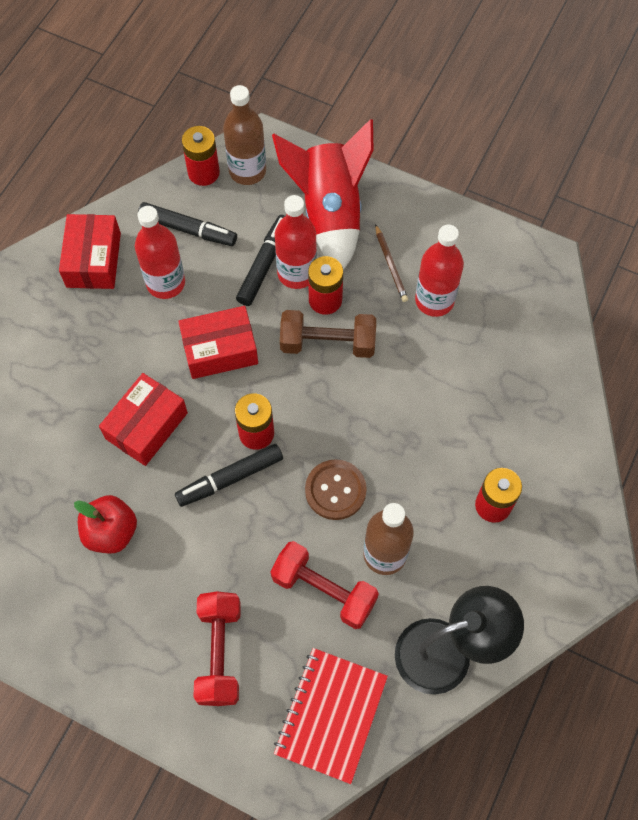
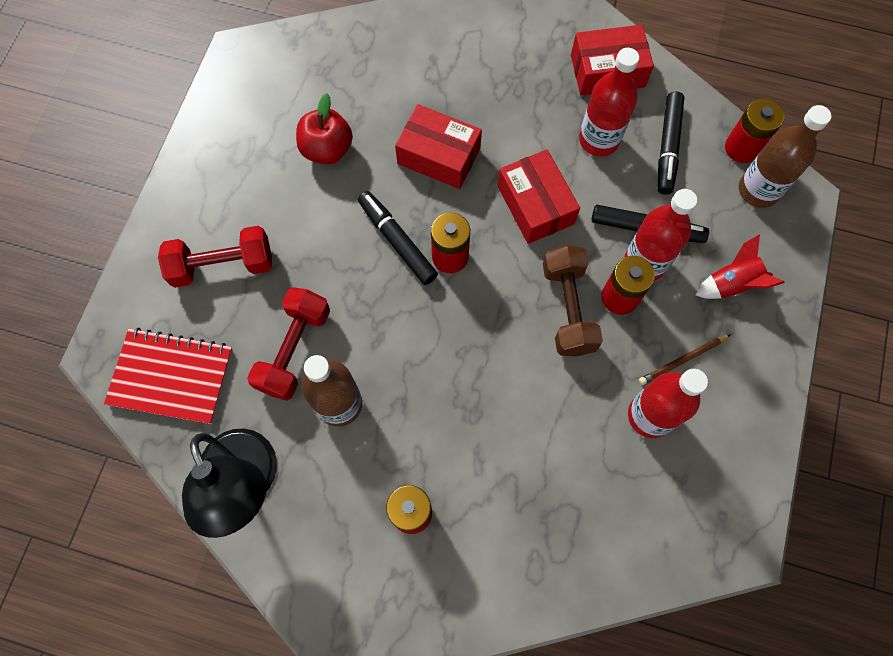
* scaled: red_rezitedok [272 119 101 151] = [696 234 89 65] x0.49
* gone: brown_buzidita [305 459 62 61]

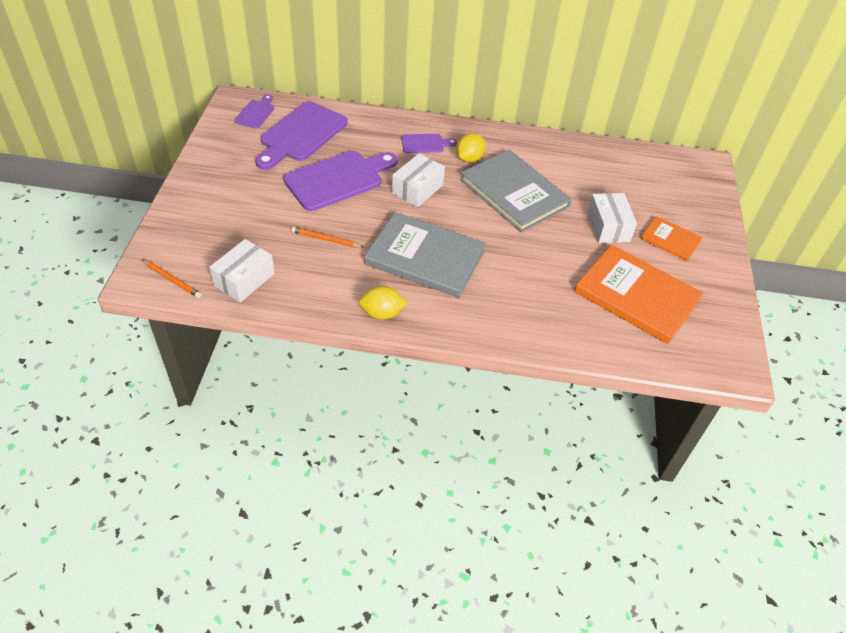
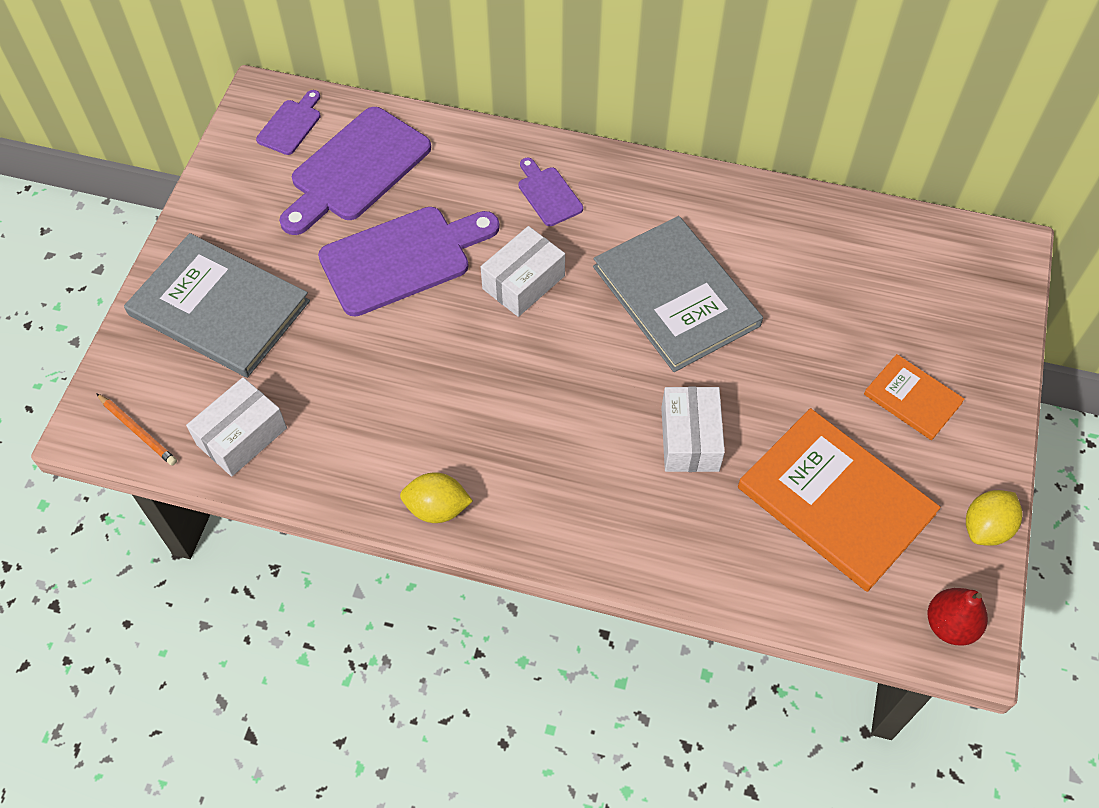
* shifted: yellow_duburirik [456 133 30 29] to [966 490 57 56]
* rotated: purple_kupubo [402 134 55 19] = [518 158 65 68] 120 degrees counterclockwise
* shifted: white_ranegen [587 193 50 50] to [661 386 64 86]
* shifted: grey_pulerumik [364 212 122 86] to [124 233 186 145]
* gone: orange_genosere [291 227 73 20]
* new: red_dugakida [928 588 60 57]

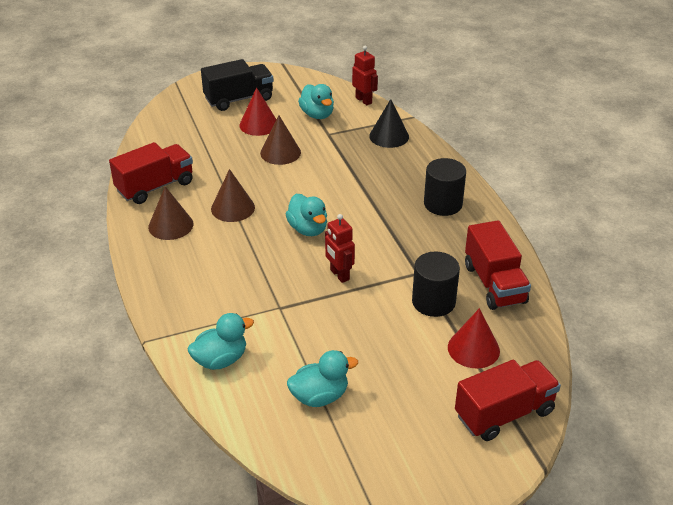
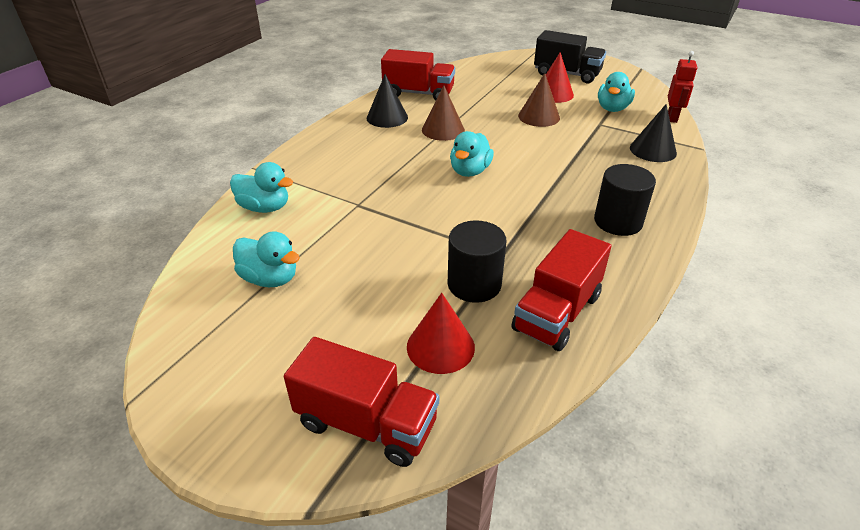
* repainted: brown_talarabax [148 186 45 54] to black_talarabax [367 74 41 54]
* gone: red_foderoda [325 214 30 69]

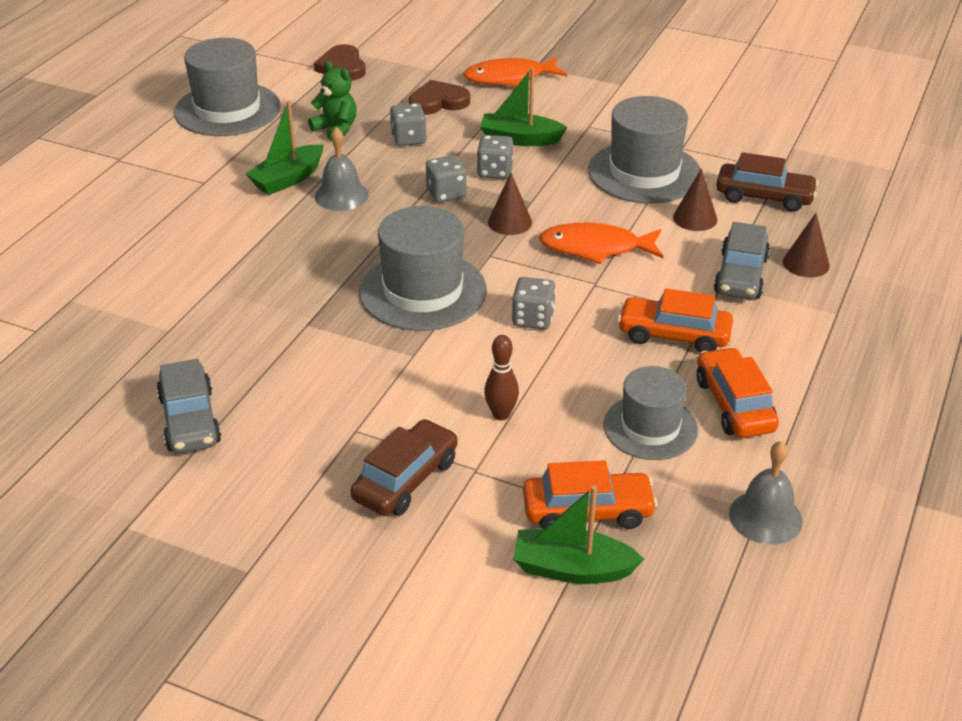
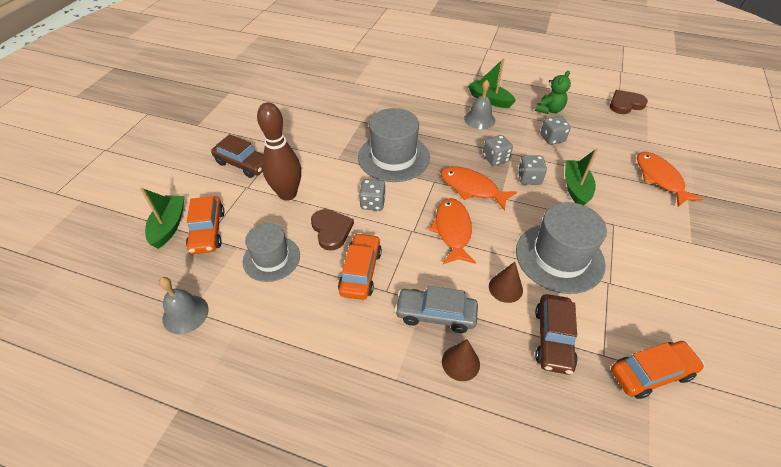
* gone: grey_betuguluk [174 38 107 98]
* shifted: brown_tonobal [409 80 61 35] to [311 209 43 42]
* swapped: brown_talarabax [488 172 44 63] to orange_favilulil [441 166 76 45]
* scaled: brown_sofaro [484 335 35 85] = [257 102 44 99] x1.94
* shifted: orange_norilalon [696 347 83 91] to [611 341 94 58]
* gone: grey_norilalon [157 359 64 94]

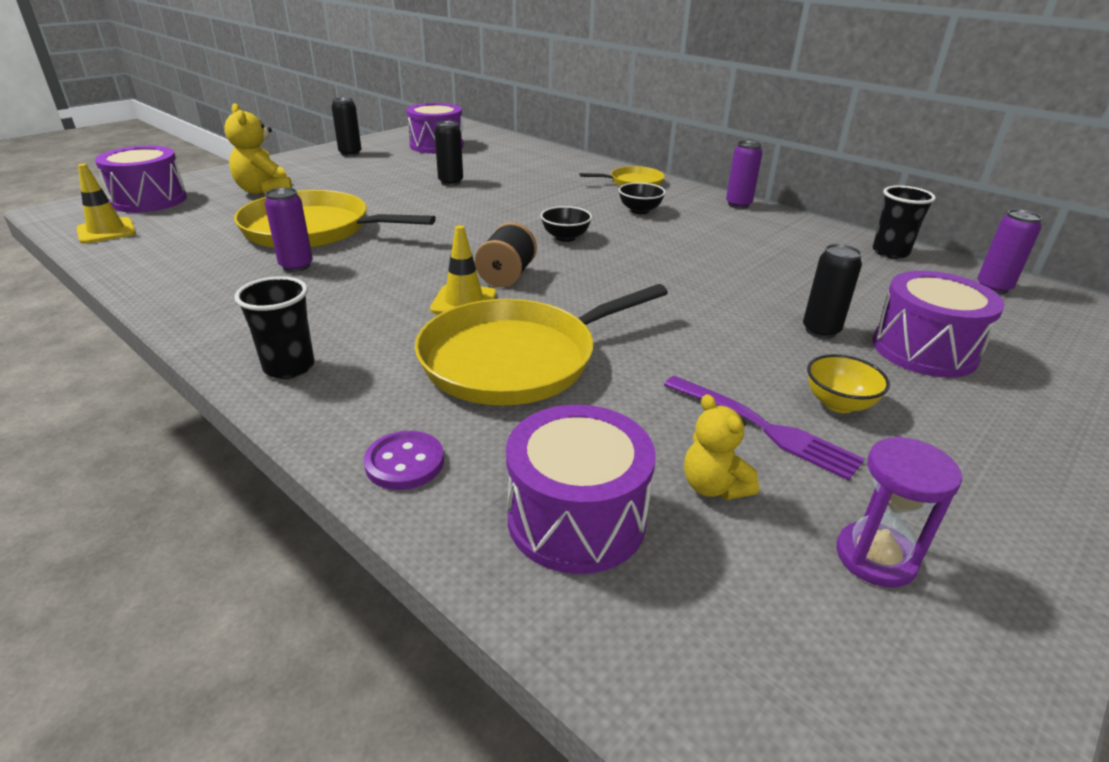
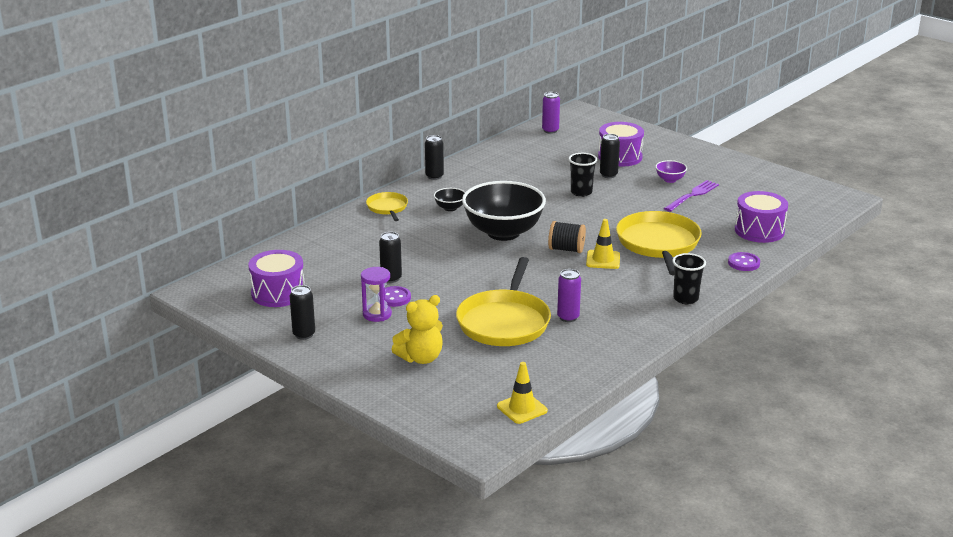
* repainted: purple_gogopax [726 141 36 68] to black_gogopax [425 135 19 45]
* gone: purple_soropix [95 146 92 67]
* shifted: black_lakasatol [873 185 63 74] to [569 153 28 44]
* scaled: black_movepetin [540 206 52 36] = [462 181 84 60] x2.43
* rotated: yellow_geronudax [415 284 253 122] = [616 211 86 64] 150 degrees counterclockwise
* repainted: yellow_movepetin [807 354 83 59] to purple_movepetin [655 160 32 23]
* gone: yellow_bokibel [684 394 75 106]
* shifted: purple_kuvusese [836 436 127 152] to [361 267 31 55]
* new: purple_buzidita [378 286 33 21]

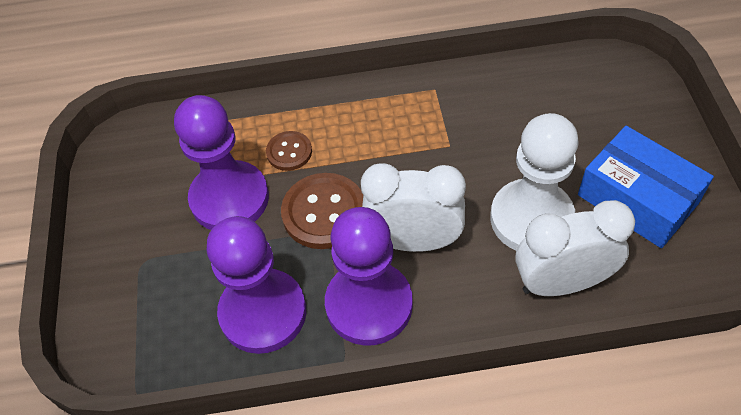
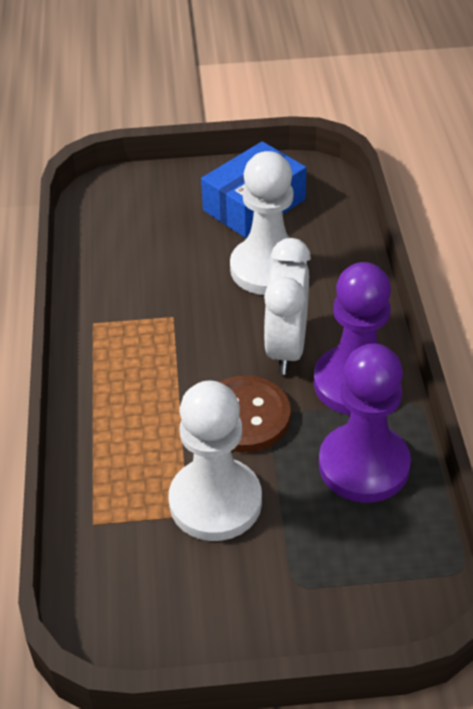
* repainted: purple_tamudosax [174 95 95 135] to white_tamudosax [169 381 93 160]
* gone: brown_buzidita [266 131 46 40]
* gone: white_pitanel [515 200 120 96]

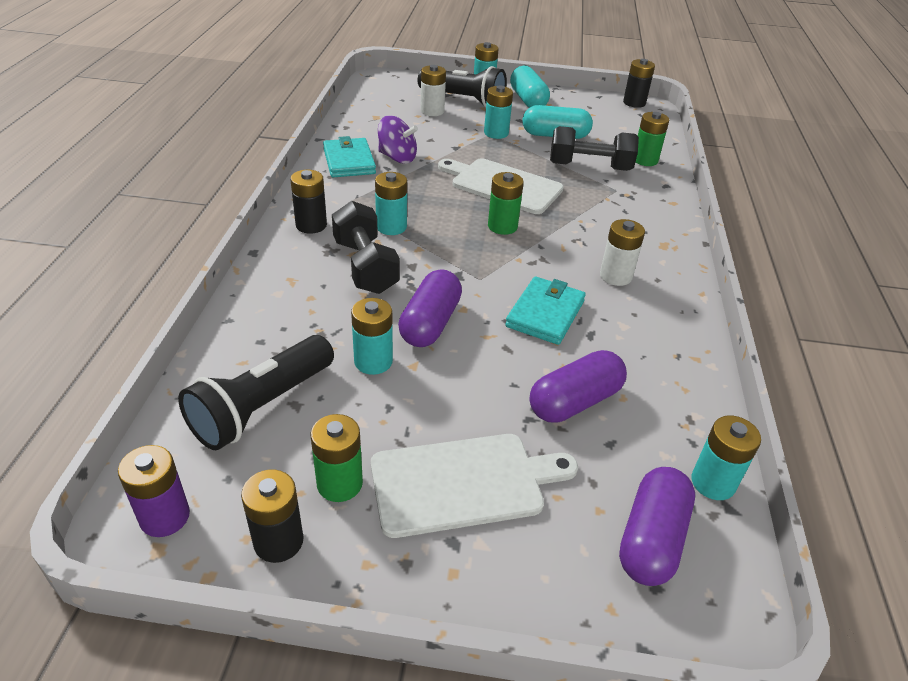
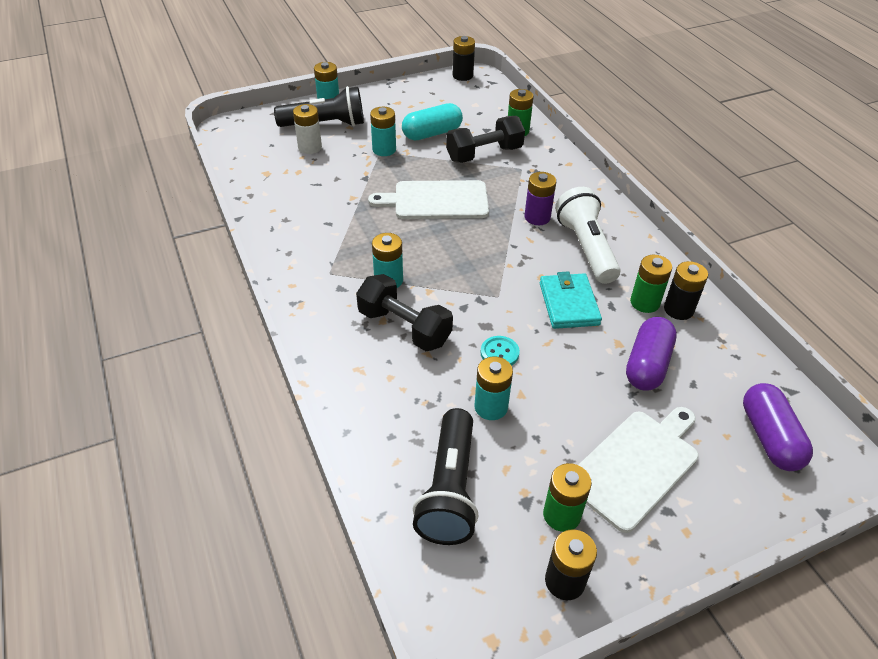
* gone: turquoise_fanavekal [510 66 40 42]
* gone: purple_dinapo [378 115 40 49]
* gone: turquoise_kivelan [323 136 53 41]
* shifted: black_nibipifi [290 170 37 64] to [664 261 44 59]
* shifted: green_nibipifi [488 172 36 63] to [630 255 42 58]
* swapped: white_nibipifi [600 219 45 67] to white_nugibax [555 187 66 97]
* swapped: purple_fanavekal [398 269 64 78] to turquoise_buzidita [480 336 40 30]
* gone: turquoise_nibipifi [692 415 69 85]
* shifted: purple_nibipifi [118 445 72 92] to [524 172 32 53]

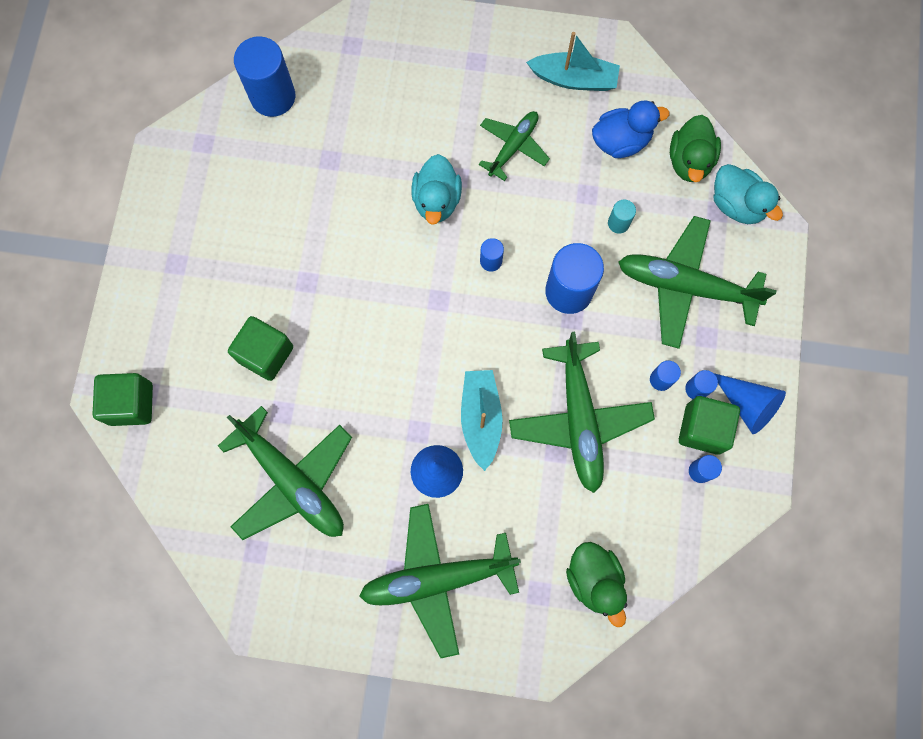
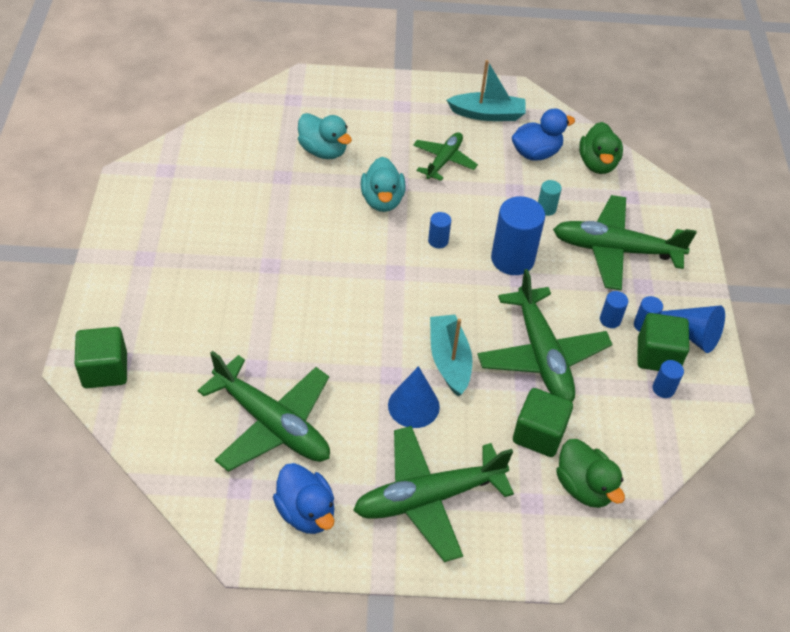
* gone: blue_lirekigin [234 36 61 81]
* shifted: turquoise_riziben [714 164 69 60] to [298 113 54 46]
* shifted: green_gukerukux [228 316 65 65] to [513 388 60 69]
* new: blue_riziben [273 463 61 71]

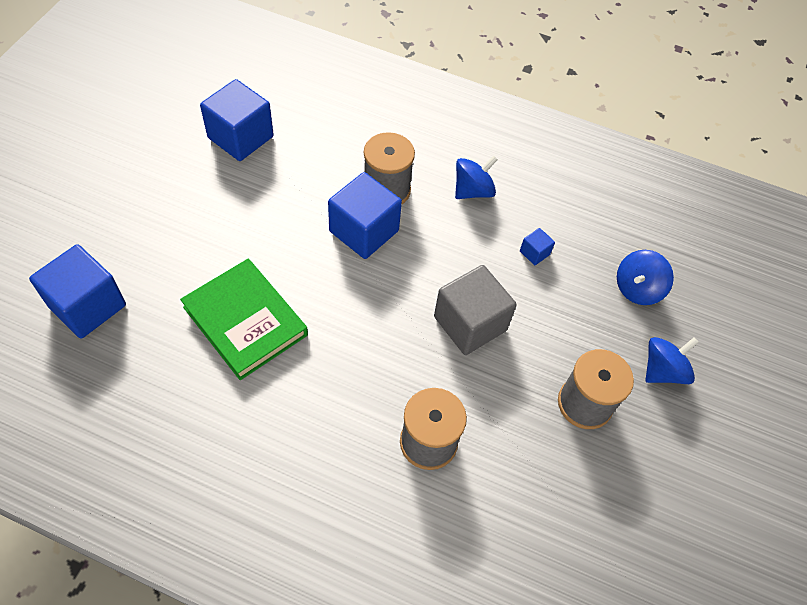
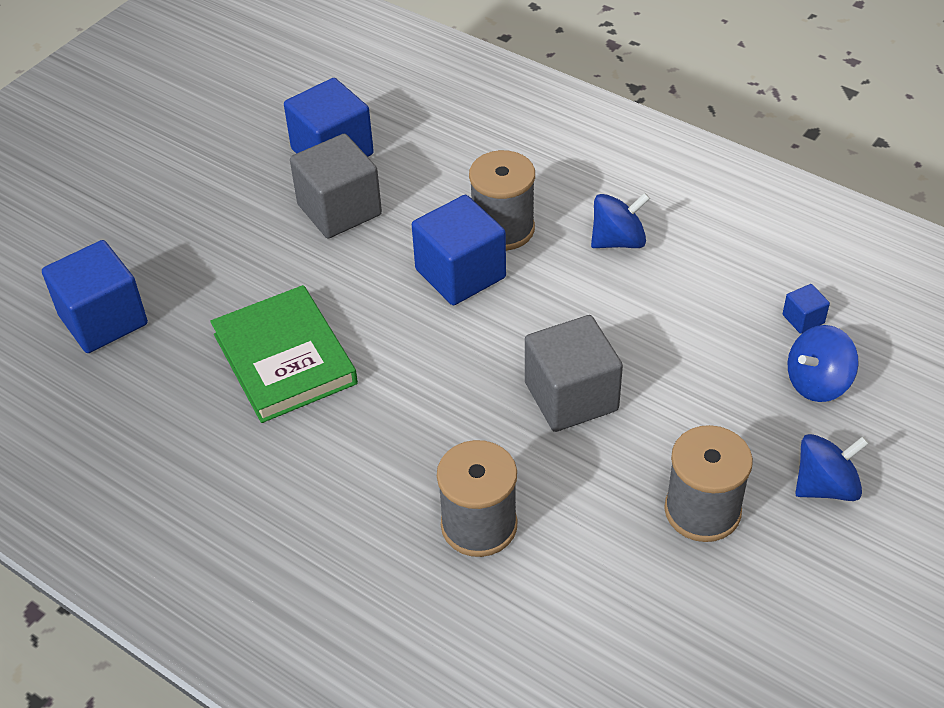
* shifted: blue_gukerukux [520 228 35 37] to [783 284 47 50]
* new: grey_gukerukux [290 134 92 104]

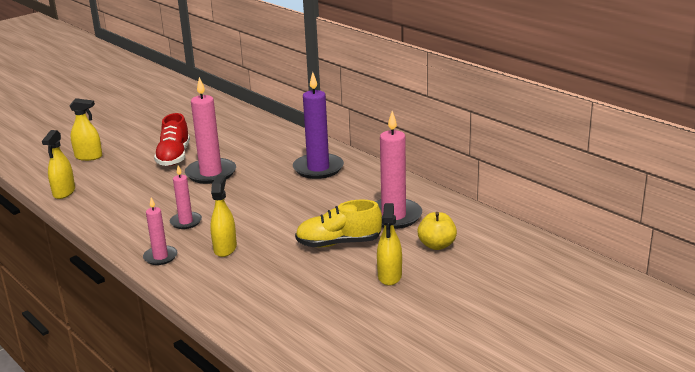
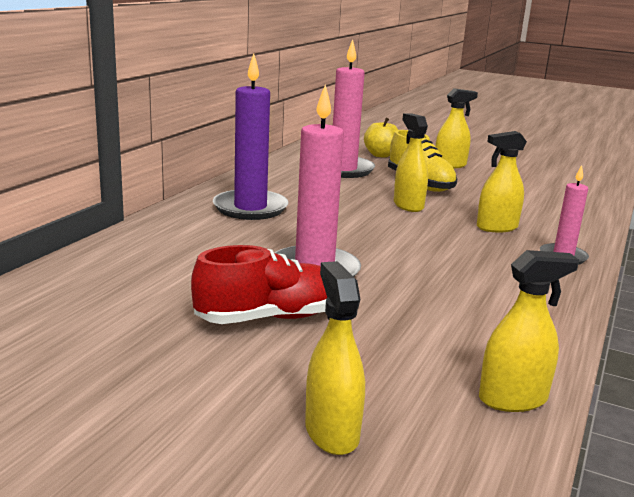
* gone: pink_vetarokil [170 165 32 64]
* new: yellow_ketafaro [394 113 34 99]

